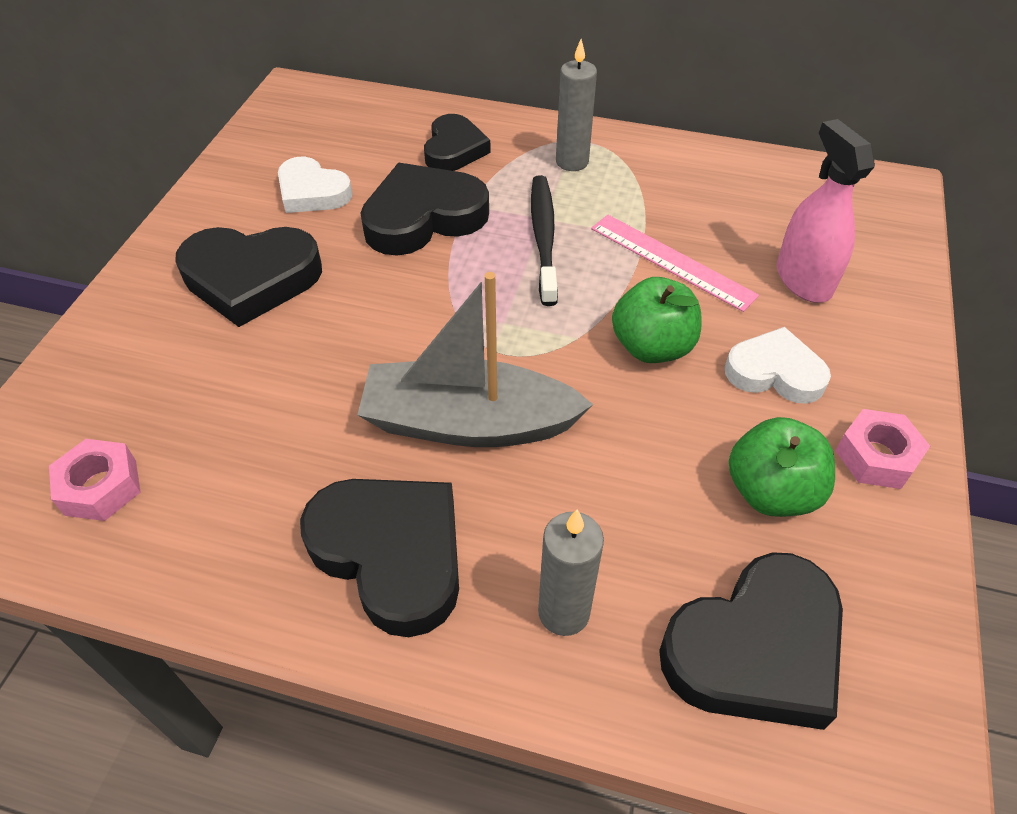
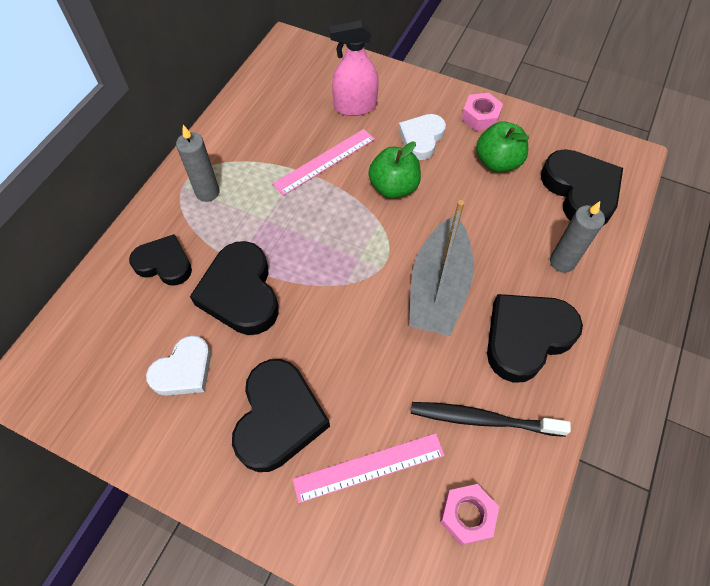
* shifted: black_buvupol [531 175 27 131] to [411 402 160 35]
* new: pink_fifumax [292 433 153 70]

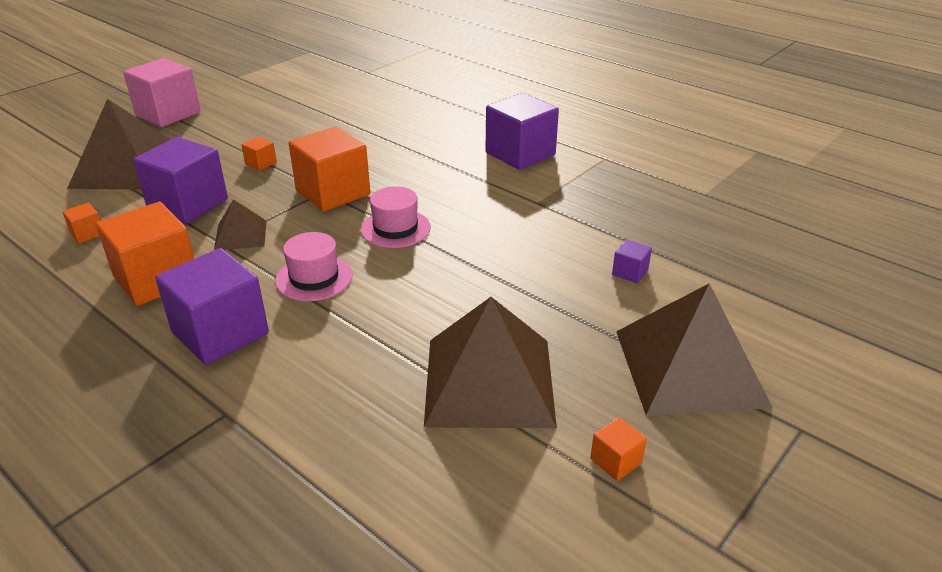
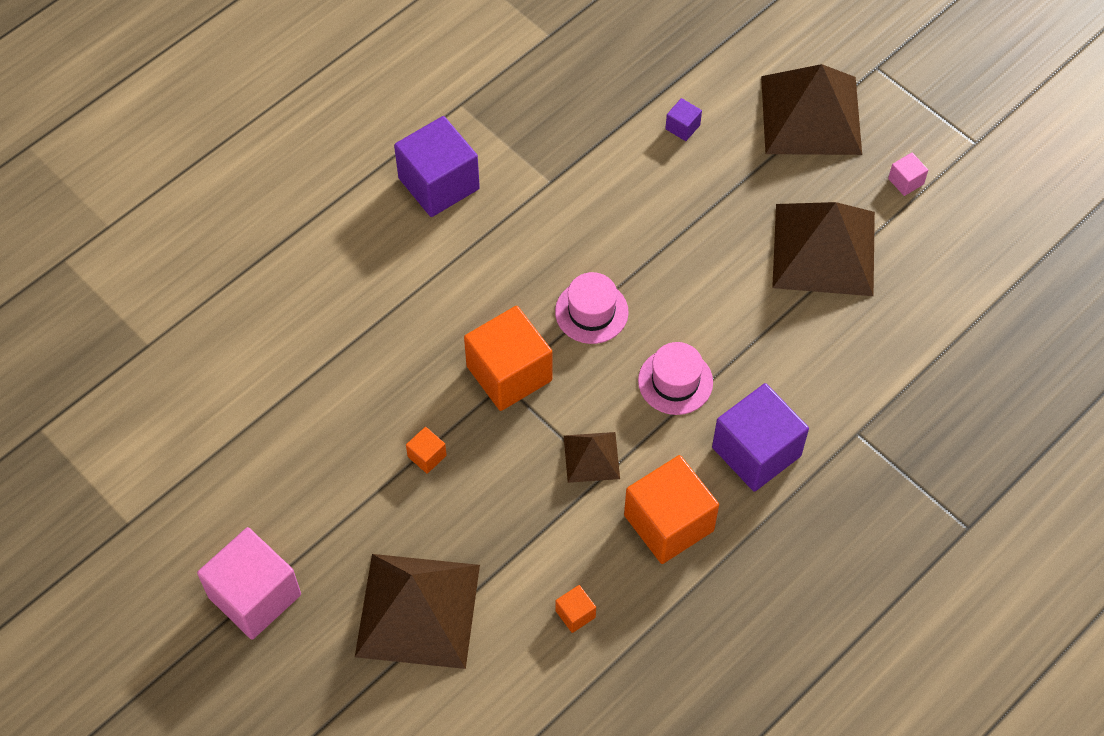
* gone: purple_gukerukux [133 137 95 87]
* repainted: orange_gukerukux [590 417 57 64] to pink_gukerukux [888 153 40 43]

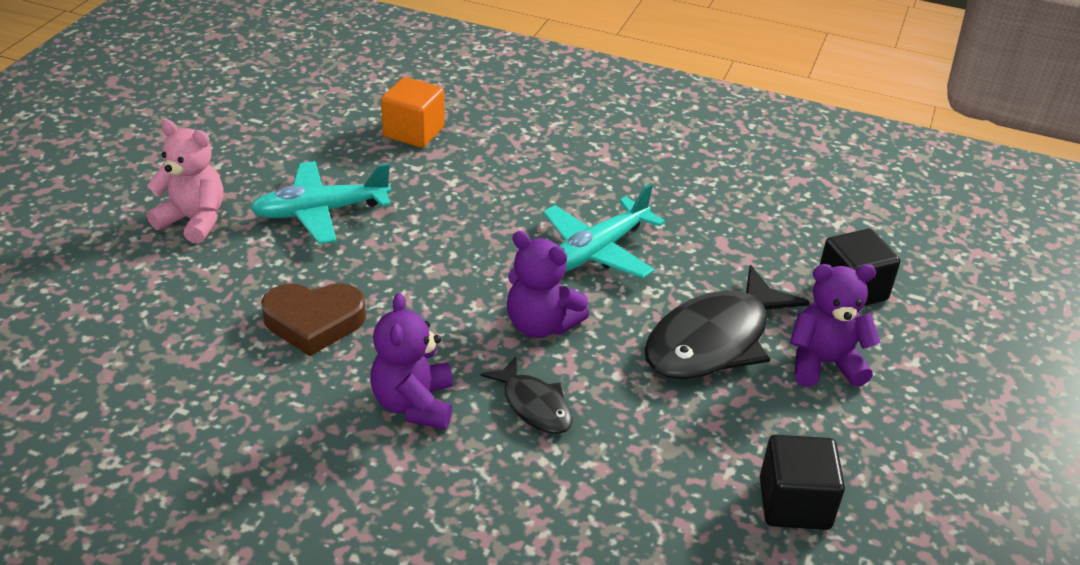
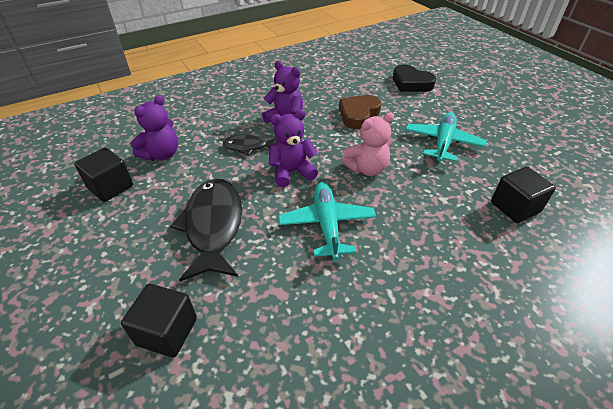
* repainted: orange_gukerukux [381 77 64 71] to black_gukerukux [491 167 65 56]
* shifted: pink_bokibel [147 120 76 124] to [341 112 53 64]
* shifted: purple_bokibel [790 264 91 123] to [131 95 47 66]
* new: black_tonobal [393 65 43 27]

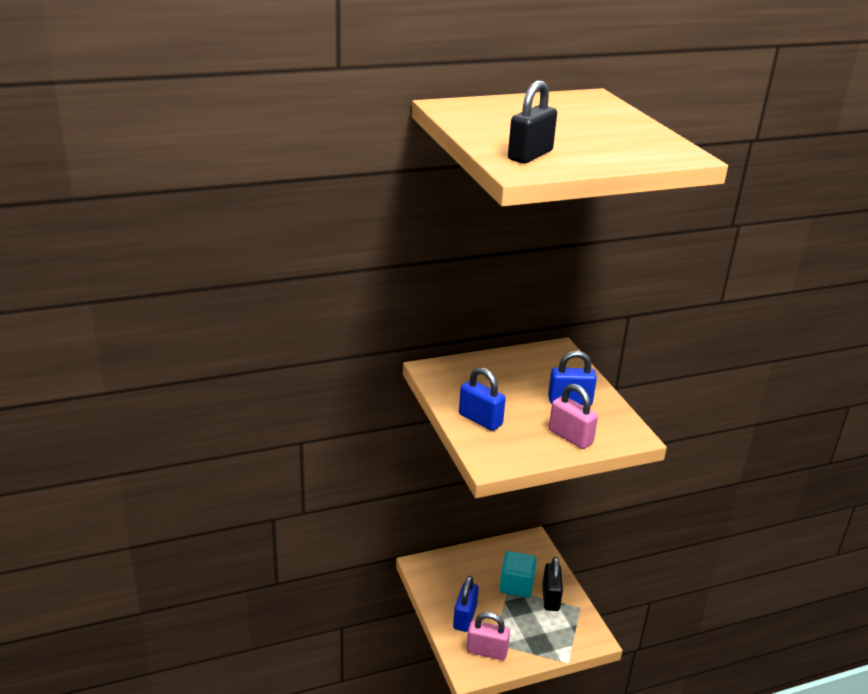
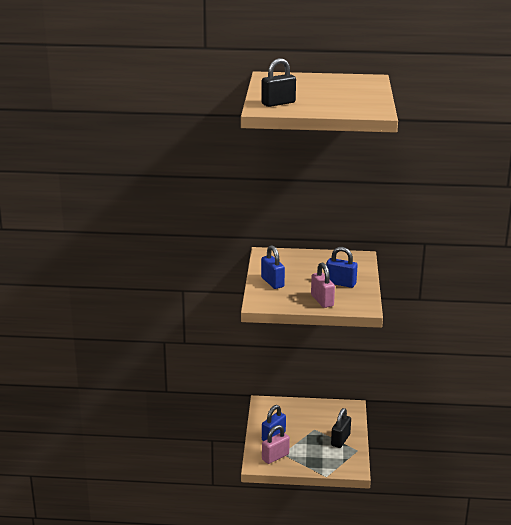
* gone: turquoise_gukerukux [500 551 37 47]
* rotated: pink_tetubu [466 612 44 48] = [262 425 28 39] 75 degrees counterclockwise

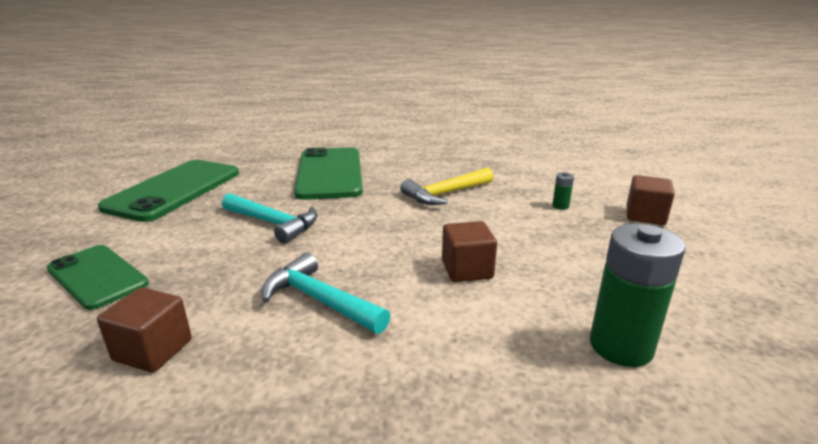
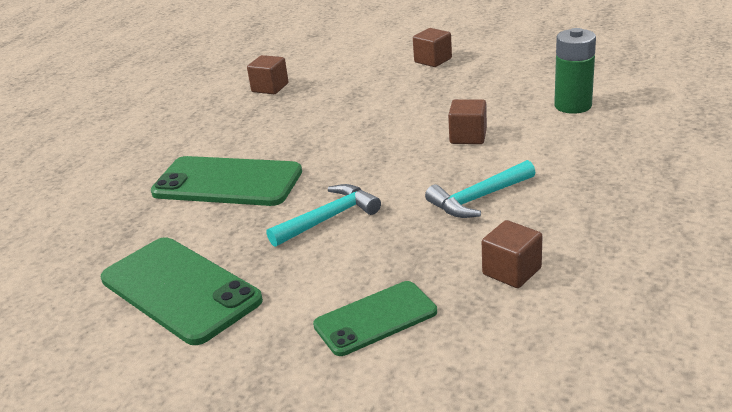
* gone: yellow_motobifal [400 168 94 37]
* gone: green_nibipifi [552 172 22 38]
* new: brown_gukerukux [247 55 41 39]

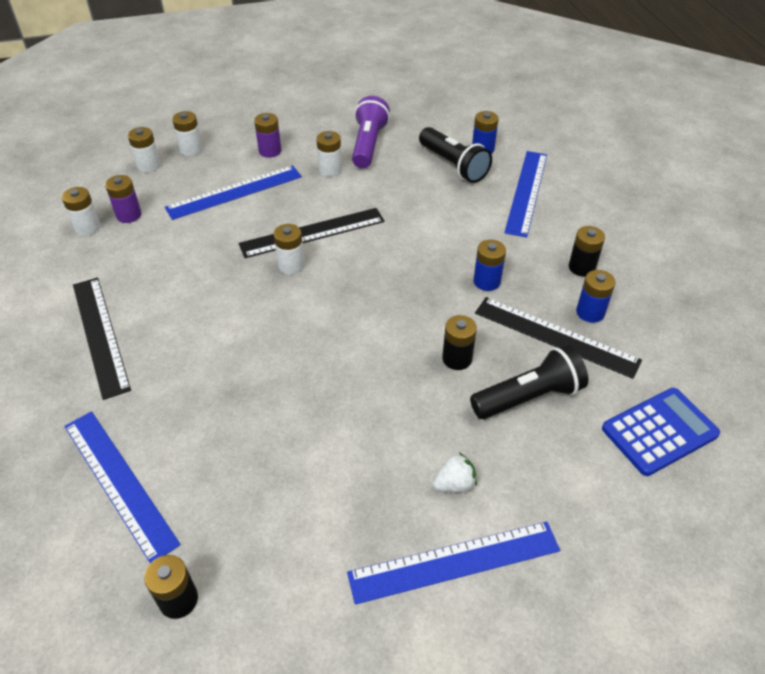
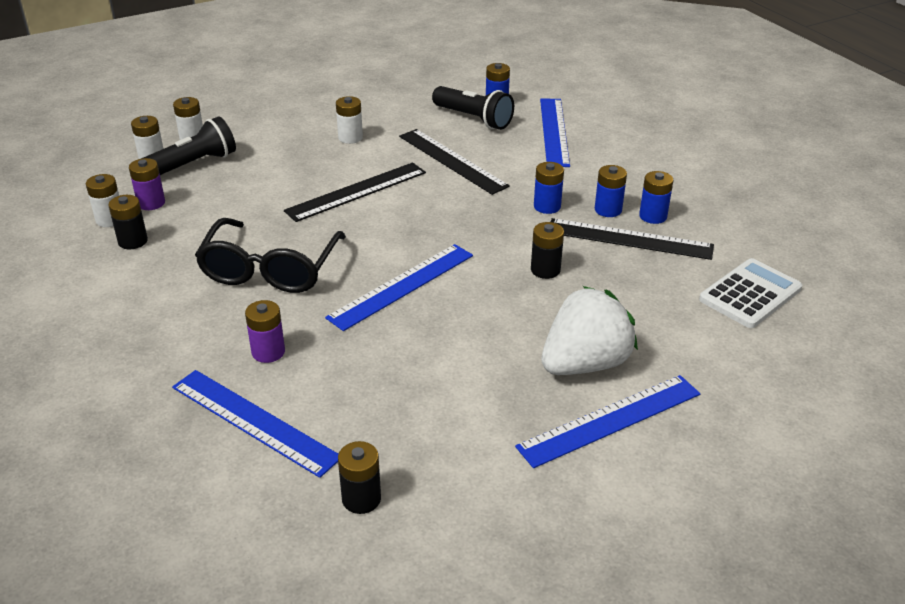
* gone: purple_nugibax [352 96 38 72]
* shifted: purple_nibipifi [254 113 27 45] to [245 300 40 63]
* shifted: blue_fifumax [165 165 137 55] to [325 244 148 87]
* gone: white_nibipifi [273 224 32 50]
* shifted: black_nibipifi [569 226 36 51] to [108 195 40 54]
* shifted: black_fifumax [73 278 58 122] to [399 129 111 66]
* shifted: black_nugibax [470 344 118 75] to [141 116 95 59]
* repainted: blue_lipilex [602 388 118 88] to white_lipilex [699 258 103 70]
* scaled: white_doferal [432 452 45 40] = [542 286 96 89] x2.27
* new: blue_nibipifi [595 165 32 52]
* new: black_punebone [195 218 151 75]

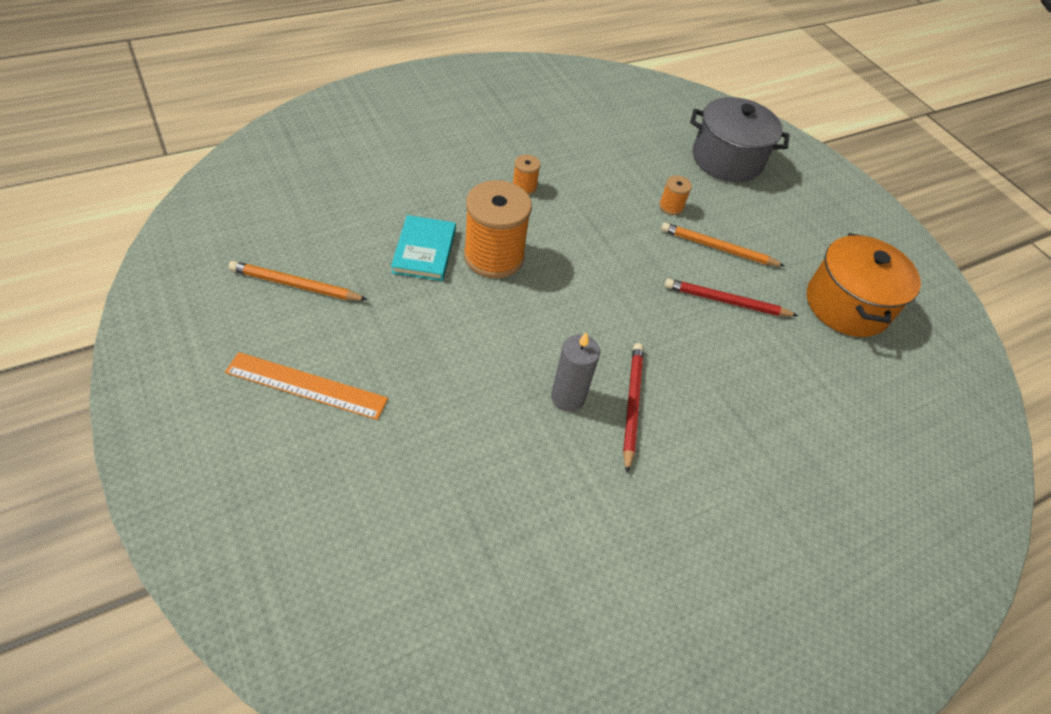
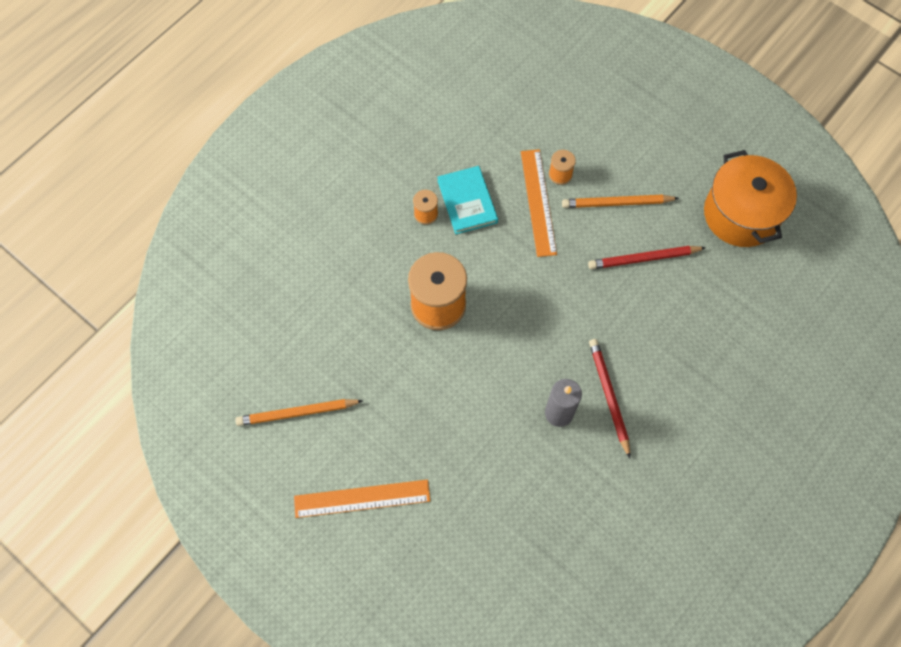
* gone: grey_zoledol [690 97 99 85]
* shifted: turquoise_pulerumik [391 215 65 66] to [437 166 61 68]
* new: orange_fifumax [521 149 36 108]

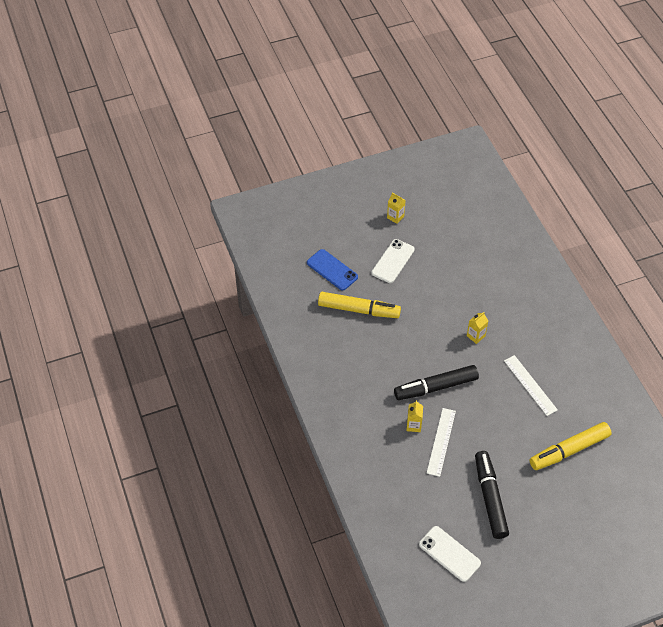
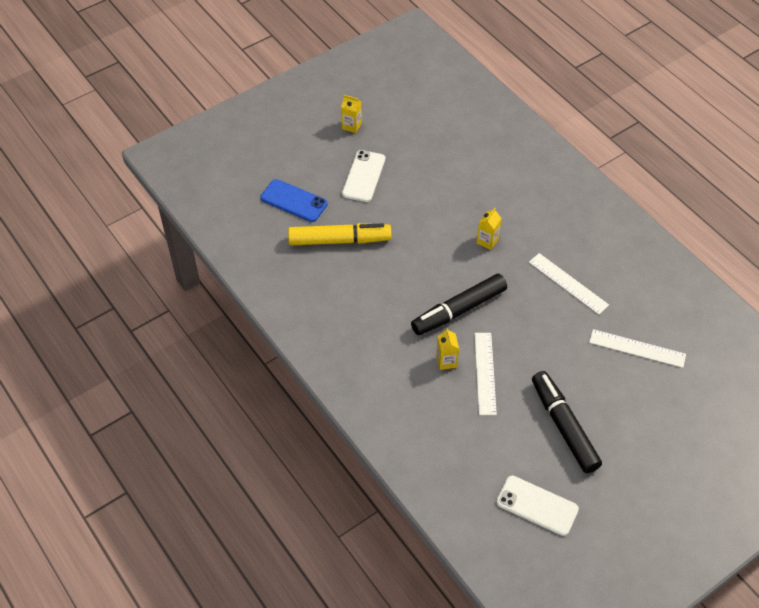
* swapped: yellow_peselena [530 422 82 48] to white_fifumax [589 329 97 39]

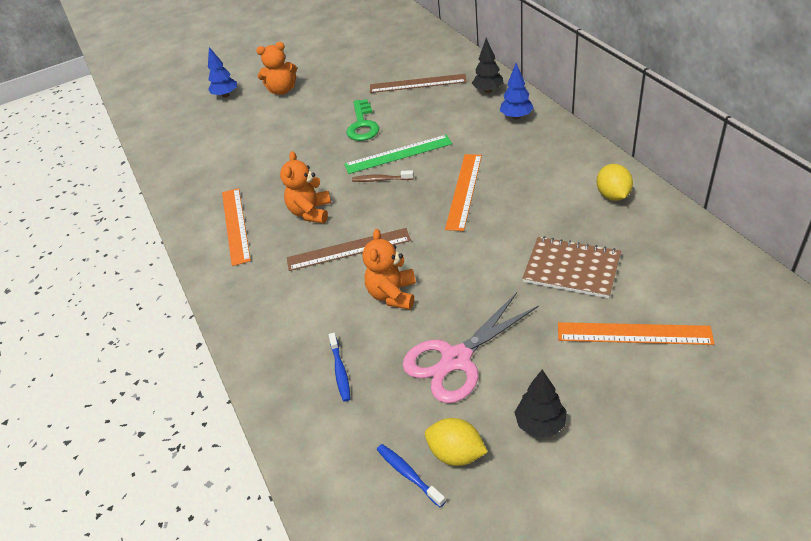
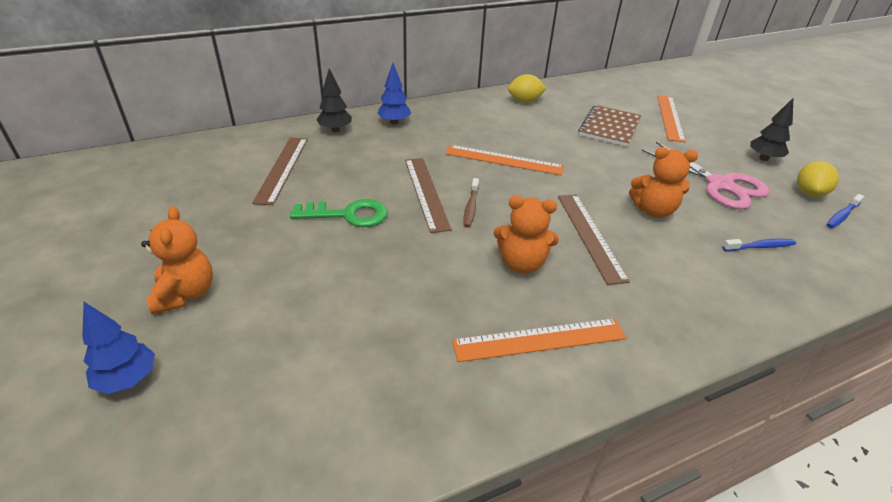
* repainted: green_fifumax [344 135 108 39] to brown_fifumax [405 158 47 75]

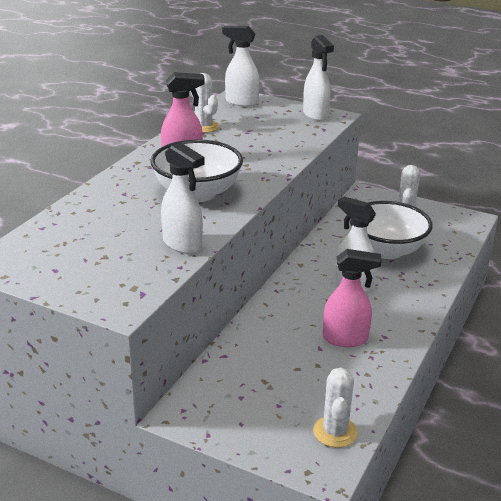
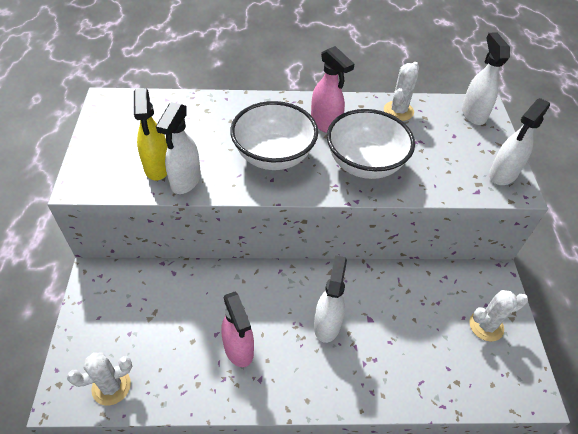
* shifted: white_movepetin [349 201 84 58] to [327 109 88 70]
* new: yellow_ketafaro [134 88 34 93]

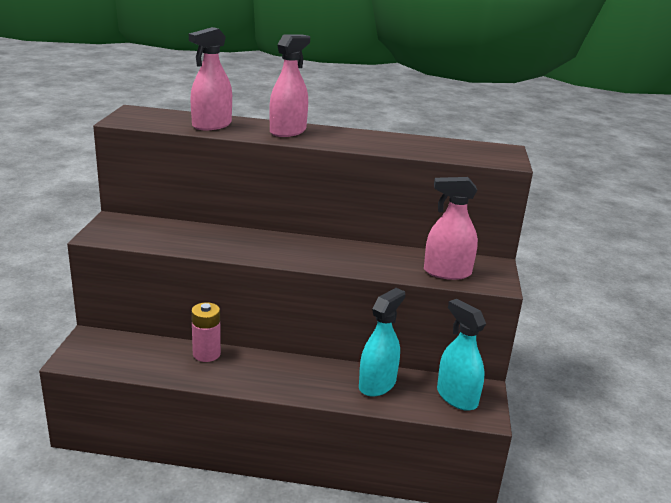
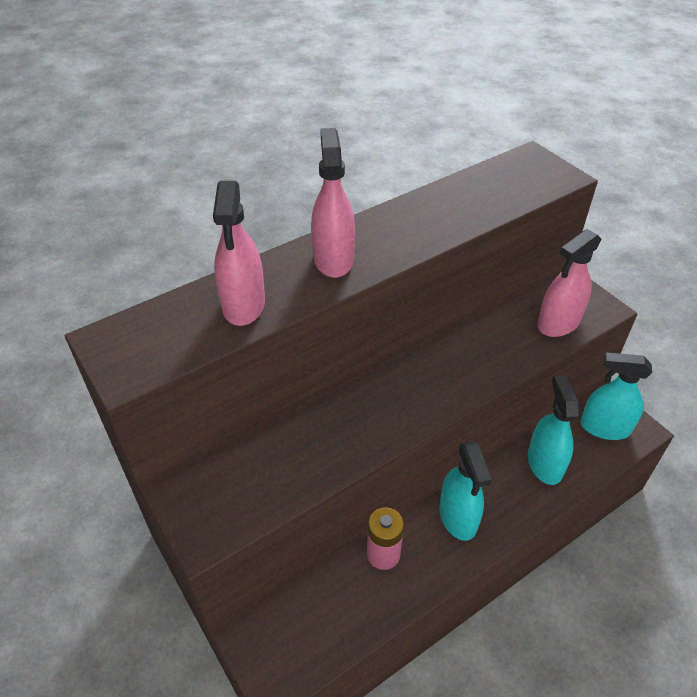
* new: turquoise_ketafaro [439 441 53 100]

